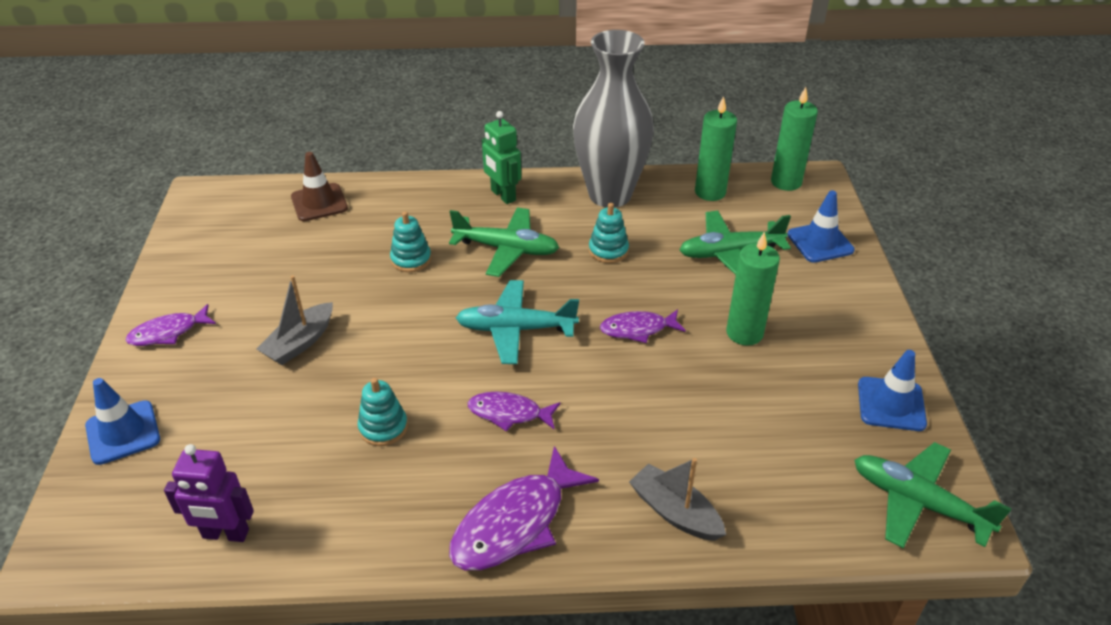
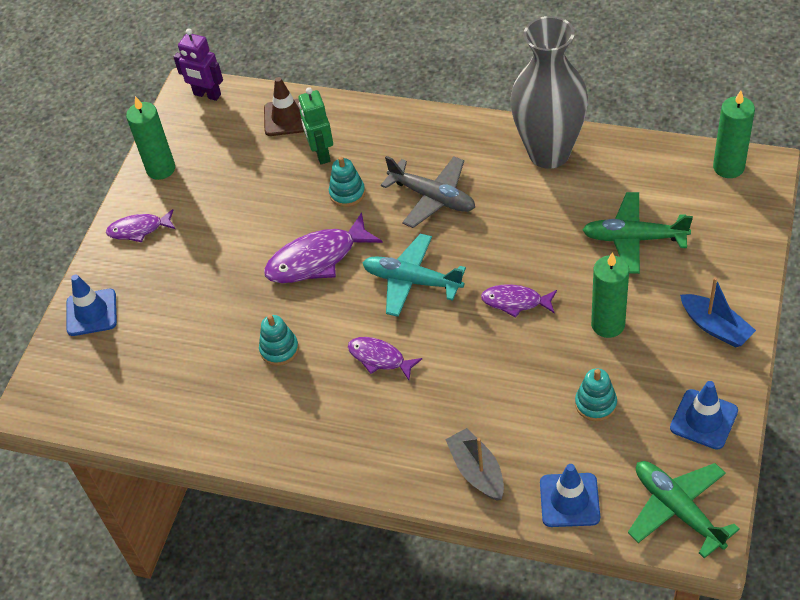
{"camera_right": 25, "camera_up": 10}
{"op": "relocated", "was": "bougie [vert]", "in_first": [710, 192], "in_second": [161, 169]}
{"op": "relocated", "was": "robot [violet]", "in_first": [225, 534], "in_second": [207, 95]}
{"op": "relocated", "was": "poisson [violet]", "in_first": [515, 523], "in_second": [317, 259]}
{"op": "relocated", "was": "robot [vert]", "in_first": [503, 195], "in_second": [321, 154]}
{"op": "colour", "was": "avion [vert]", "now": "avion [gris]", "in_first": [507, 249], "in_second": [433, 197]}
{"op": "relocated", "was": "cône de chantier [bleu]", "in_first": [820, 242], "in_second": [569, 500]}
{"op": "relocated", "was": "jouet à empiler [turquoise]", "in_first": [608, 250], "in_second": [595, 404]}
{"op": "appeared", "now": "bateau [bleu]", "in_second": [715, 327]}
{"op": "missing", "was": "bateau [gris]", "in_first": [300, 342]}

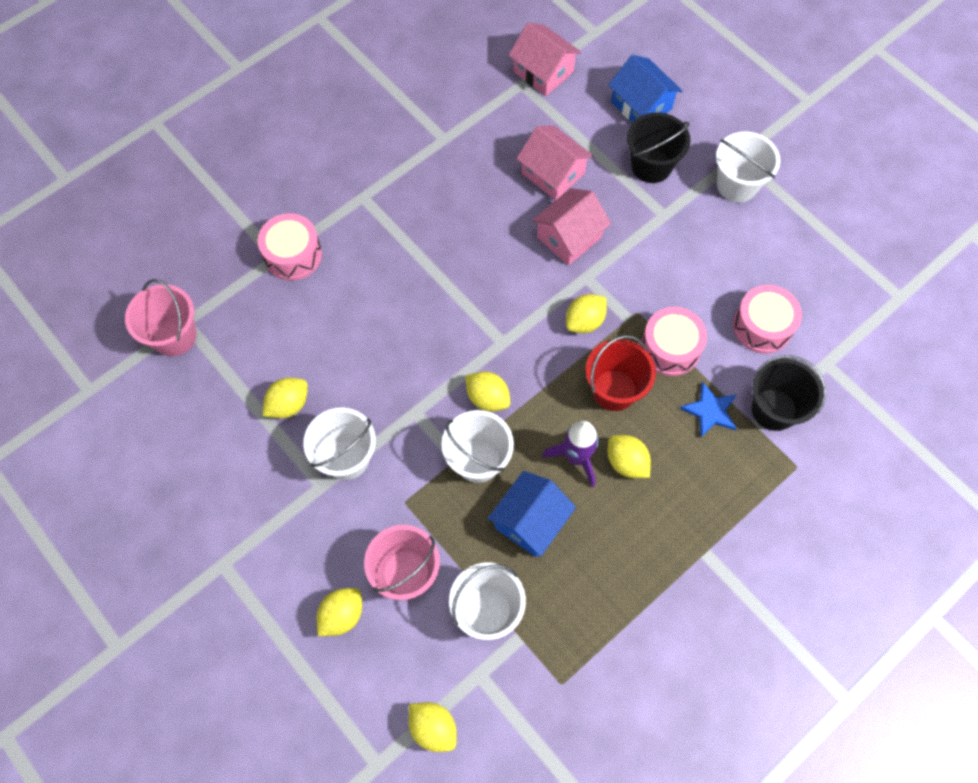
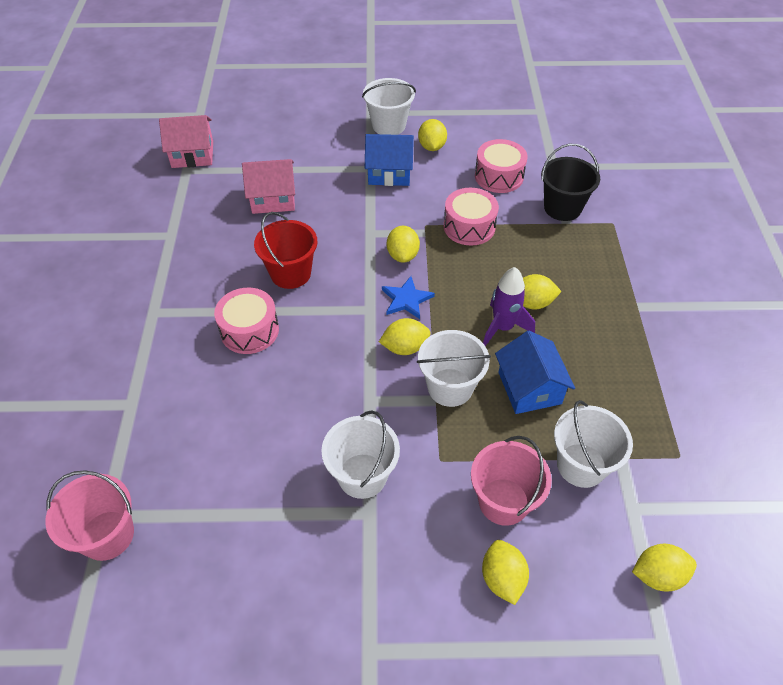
{"camera_right": -50, "camera_up": -15}
{"op": "relocated", "was": "tambour [rose]", "in_first": [293, 255], "in_second": [249, 330]}
{"op": "relocated", "was": "seau [rouge]", "in_first": [614, 390], "in_second": [290, 273]}
{"op": "relocated", "was": "maison [bleu]", "in_first": [641, 105], "in_second": [389, 172]}
{"op": "relocated", "was": "étoile [bleu]", "in_first": [710, 411], "in_second": [406, 299]}
{"op": "relocated", "was": "citron [jaune]", "in_first": [288, 405], "in_second": [431, 147]}
{"op": "missing", "was": "maison [rose]", "in_first": [569, 237]}
{"op": "missing", "was": "seau [noir]", "in_first": [651, 166]}

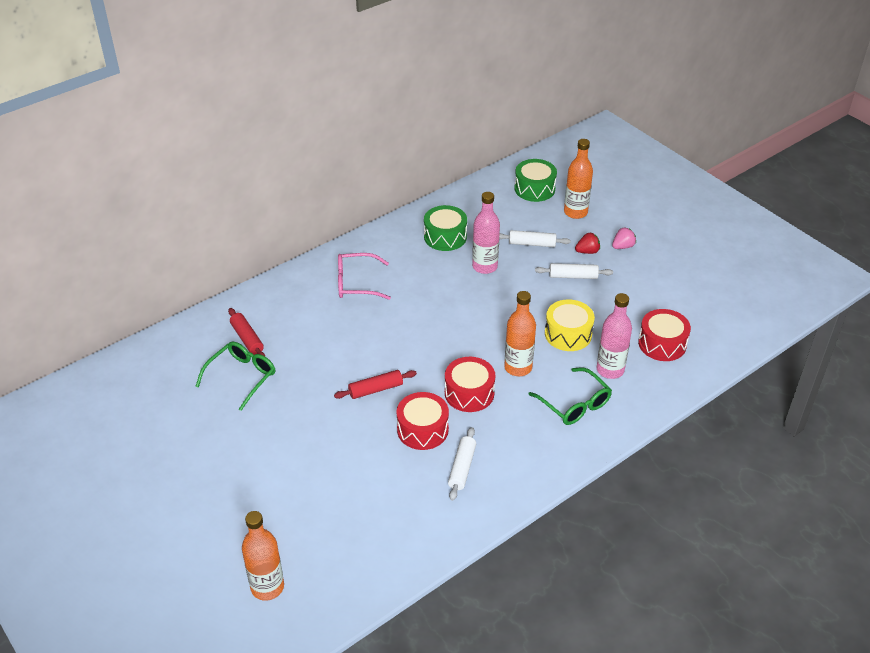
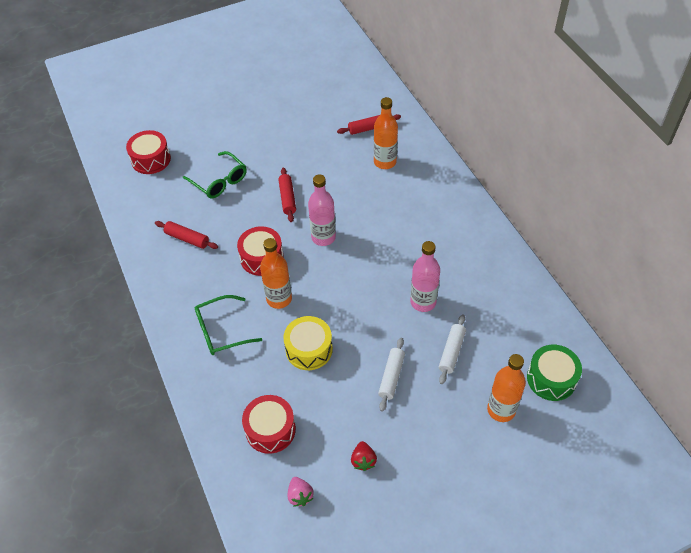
{"camera_right": 105, "camera_up": 10}
{"op": "relocated", "was": "tambour [rouge]", "in_first": [422, 429], "in_second": [151, 159]}
{"op": "colour", "was": "rouleau à pâtisserie [blanc]", "now": "rouleau à pâtisserie [rouge]", "in_first": [462, 468], "in_second": [187, 238]}
{"op": "relocated", "was": "lunettes [vert]", "in_first": [242, 377], "in_second": [219, 181]}
{"op": "relocated", "was": "fraise [rose]", "in_first": [622, 246], "in_second": [300, 495]}
{"op": "relocated", "was": "bouteille [rose]", "in_first": [610, 370], "in_second": [323, 237]}
{"op": "relocated", "was": "fraise [rouge]", "in_first": [587, 251], "in_second": [363, 460]}
{"op": "relocated", "was": "bouteille [orange]", "in_first": [267, 587], "in_second": [385, 162]}
{"op": "missing", "was": "lunettes [rose]", "in_first": [356, 283]}
{"op": "missing", "was": "tambour [vert]", "in_first": [445, 237]}

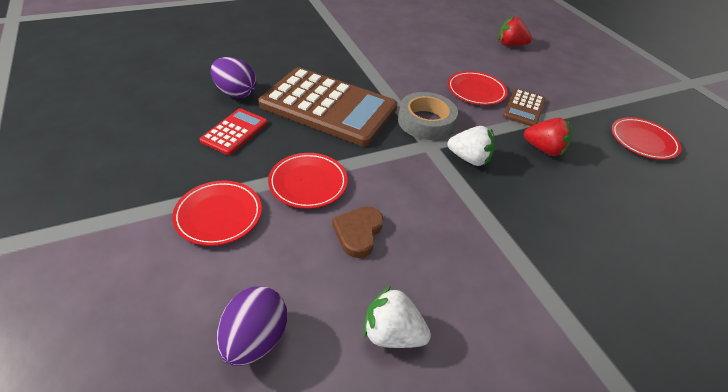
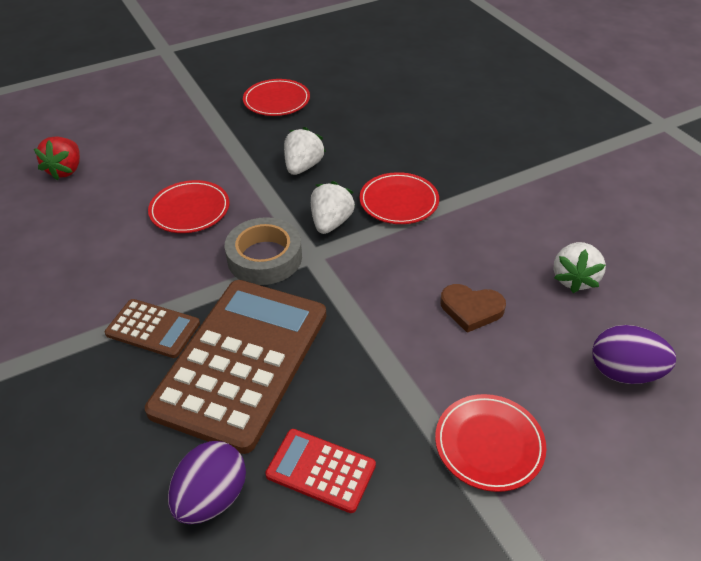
{"camera_right": -90, "camera_up": 0}
{"op": "relocated", "was": "calculatrice [marron]", "in_first": [524, 108], "in_second": [153, 329]}
{"op": "colour", "was": "fraise [rouge]", "now": "fraise [blanc]", "in_first": [543, 149], "in_second": [303, 167]}
{"op": "relocated", "was": "assiette [rouge]", "in_first": [308, 183], "in_second": [399, 202]}

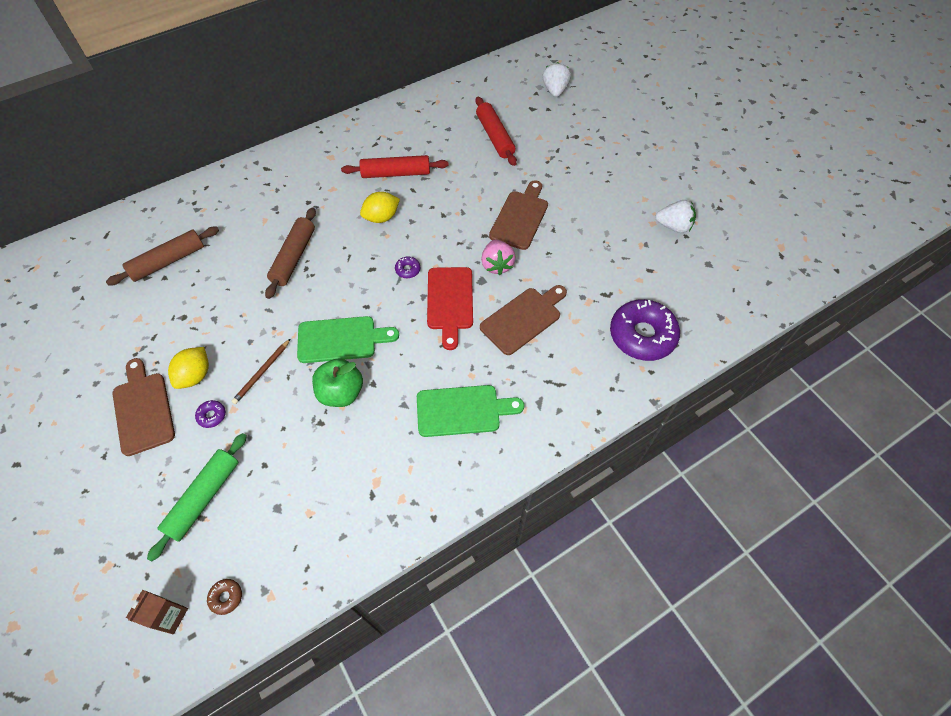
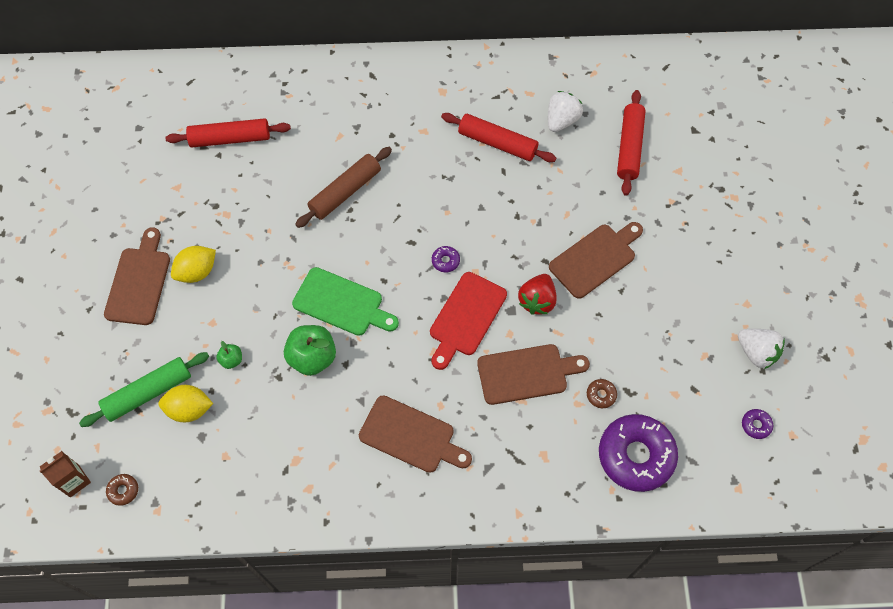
{"camera_right": 30, "camera_up": 5}
{"op": "relocated", "was": "citron [jaune]", "in_first": [381, 217], "in_second": [189, 409]}
{"op": "colour", "was": "rouleau à pâtisserie [marron]", "now": "rouleau à pâtisserie [rouge]", "in_first": [168, 261], "in_second": [230, 138]}
{"op": "appeared", "now": "pomme [vert]", "in_second": [231, 360]}
{"op": "colour", "was": "planche à découper [vert]", "now": "planche à découper [marron]", "in_first": [462, 410], "in_second": [411, 436]}
{"op": "colour", "was": "fraise [rose]", "now": "fraise [rouge]", "in_first": [497, 265], "in_second": [537, 301]}
{"op": "relocated", "was": "fraise [blanc]", "in_first": [555, 90], "in_second": [561, 120]}
{"op": "appeared", "now": "beignet [marron]", "in_second": [601, 395]}
{"op": "relocated", "was": "beignet [violet]", "in_first": [212, 416], "in_second": [756, 425]}
{"op": "missing", "was": "crayon [marron]", "in_first": [262, 372]}

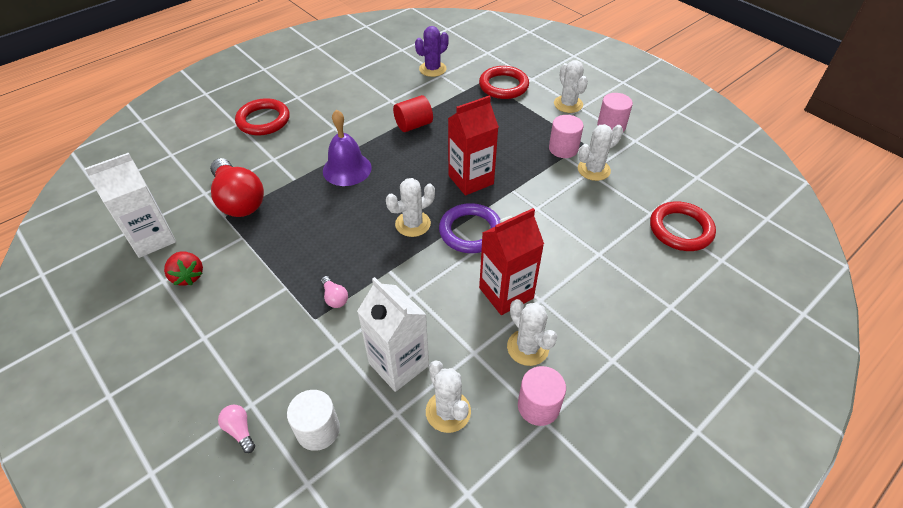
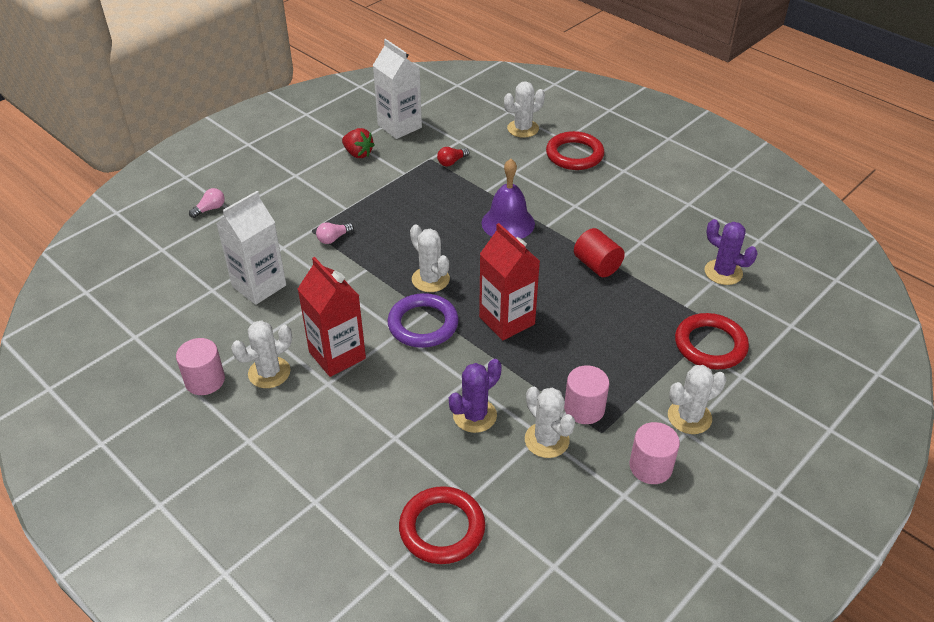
{"camera_right": 85, "camera_up": -5}
{"op": "spun", "was": "fraise [rouge]", "in_first": [188, 276], "in_second": [358, 154], "clockwise": -105}
{"op": "size", "was": "ampoule [rouge]", "in_first": [239, 200], "in_second": [452, 162], "ratio": 0.42}
{"op": "appeared", "now": "cactus [violet]", "in_second": [474, 415]}
{"op": "relocated", "was": "cactus [blanc]", "in_first": [448, 411], "in_second": [523, 129]}
{"op": "missing", "was": "cylindre [blanc]", "in_first": [318, 430]}

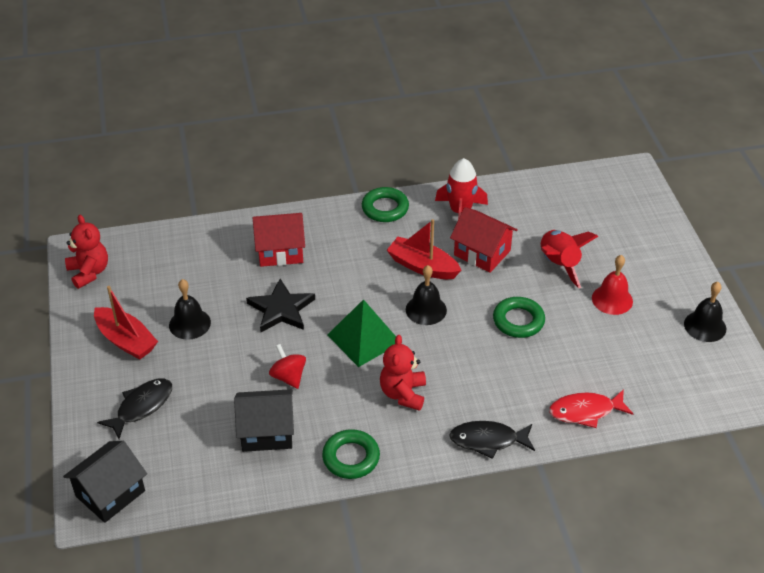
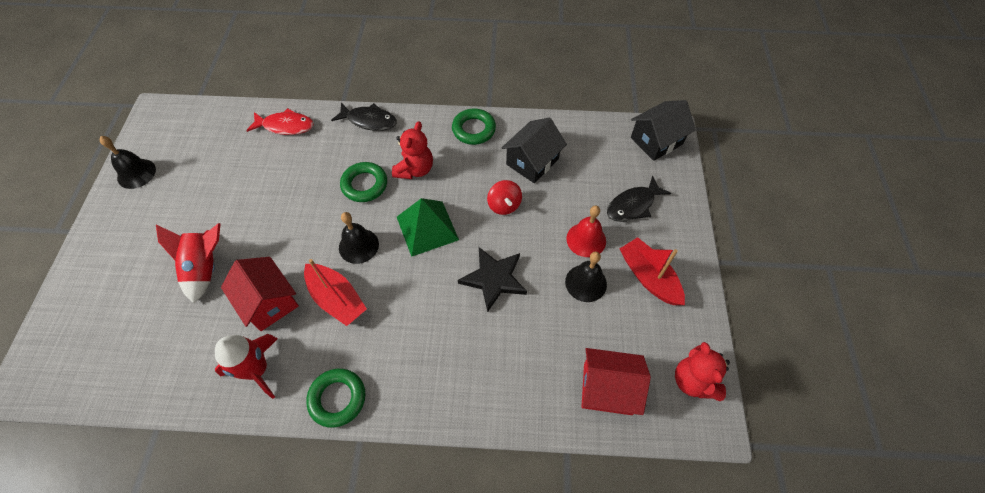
{"camera_right": -165, "camera_up": 15}
{"op": "relocated", "was": "anneau [vert]", "in_first": [518, 321], "in_second": [364, 185]}
{"op": "spun", "was": "maison [noir]", "in_first": [267, 432], "in_second": [532, 162], "clockwise": -60}
{"op": "relocated", "was": "cloche [rouge]", "in_first": [612, 299], "in_second": [586, 239]}
{"op": "relocated", "was": "maison [rouge]", "in_first": [280, 251], "in_second": [607, 388]}

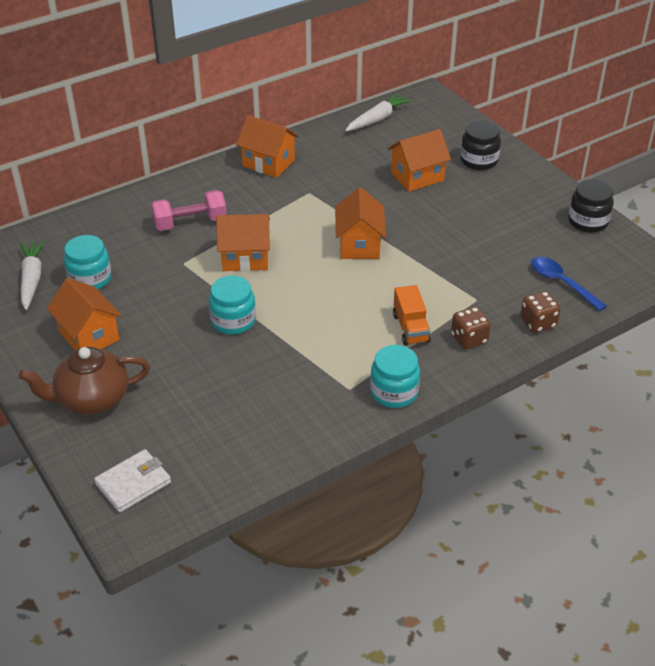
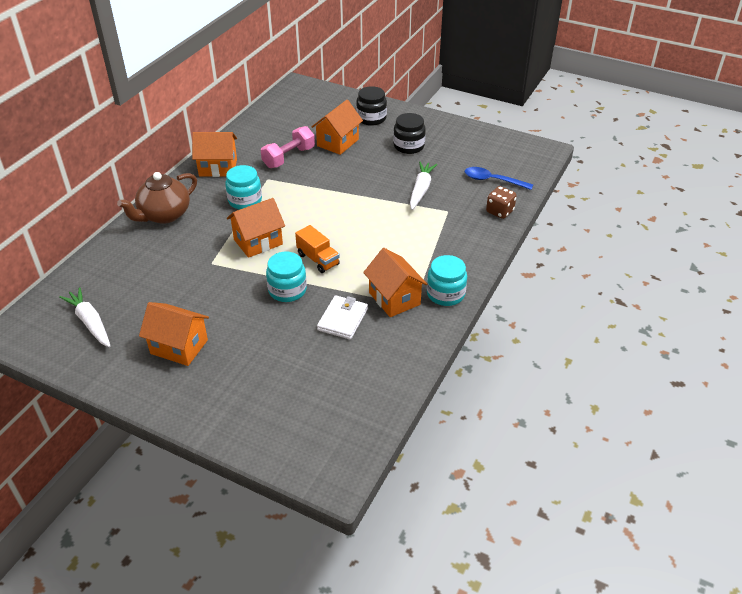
{"camera_right": -30, "camera_up": 0}
{"op": "relocated", "was": "théière [marron]", "in_first": [92, 399], "in_second": [164, 215]}
{"op": "relocated", "was": "bocal [turquoise]", "in_first": [90, 279], "in_second": [245, 200]}
{"op": "relocated", "was": "haltère [rose]", "in_first": [190, 223], "in_second": [289, 157]}
{"op": "relocated", "was": "camion [orange]", "in_first": [410, 328], "in_second": [318, 259]}
{"op": "relocated", "was": "portefeuille [blanc]", "in_first": [133, 483], "in_second": [342, 319]}
{"op": "relocated", "was": "maison [orange]", "in_first": [359, 245], "in_second": [394, 298]}
{"op": "relocated", "was": "bocal [noir]", "in_first": [588, 221], "in_second": [409, 146]}
{"op": "relocated", "was": "carotte [blanc]", "in_first": [377, 119], "in_second": [421, 189]}
{"op": "missing", "was": "dé [marron]", "in_first": [469, 339]}

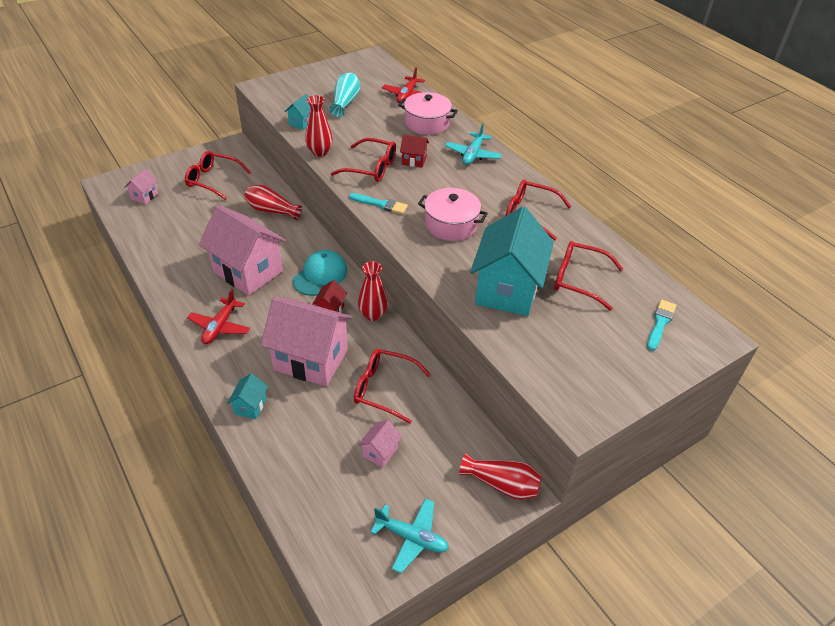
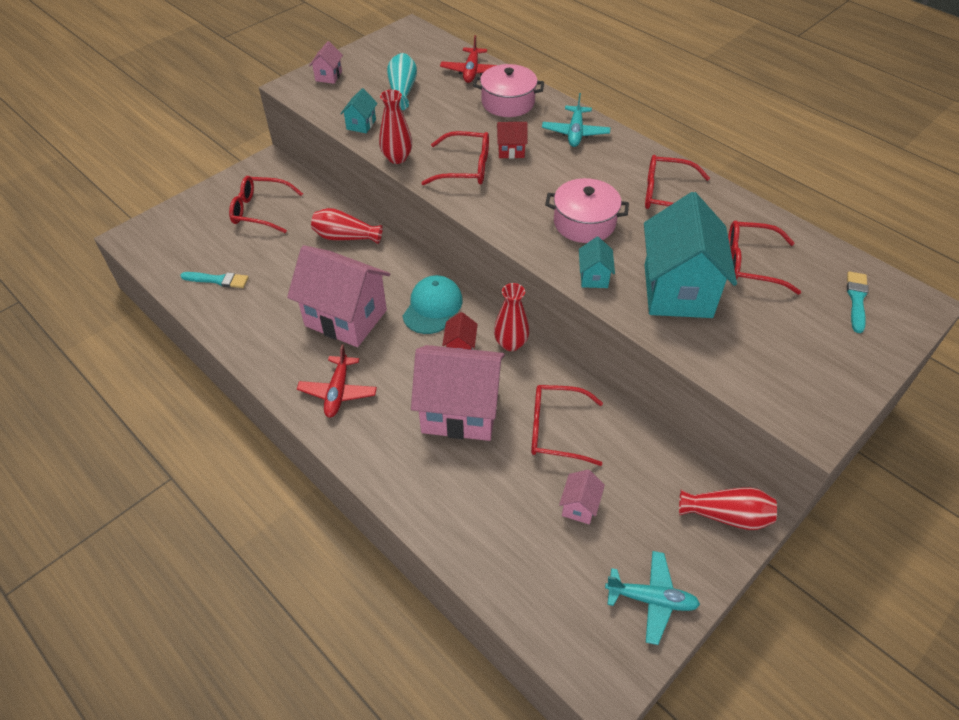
{"camera_right": -10, "camera_up": 5}
{"op": "relocated", "was": "pinceau [turquoise]", "in_first": [380, 204], "in_second": [217, 280]}
{"op": "relocated", "was": "maison [rose]", "in_first": [144, 196], "in_second": [328, 76]}
{"op": "relocated", "was": "maison [turquoise]", "in_first": [250, 406], "in_second": [593, 277]}

